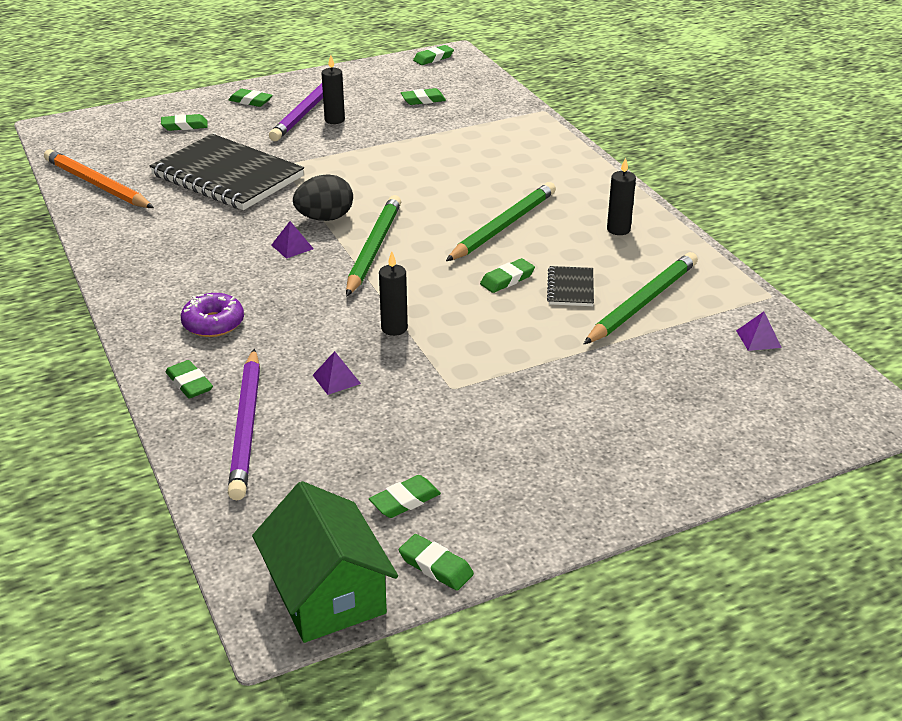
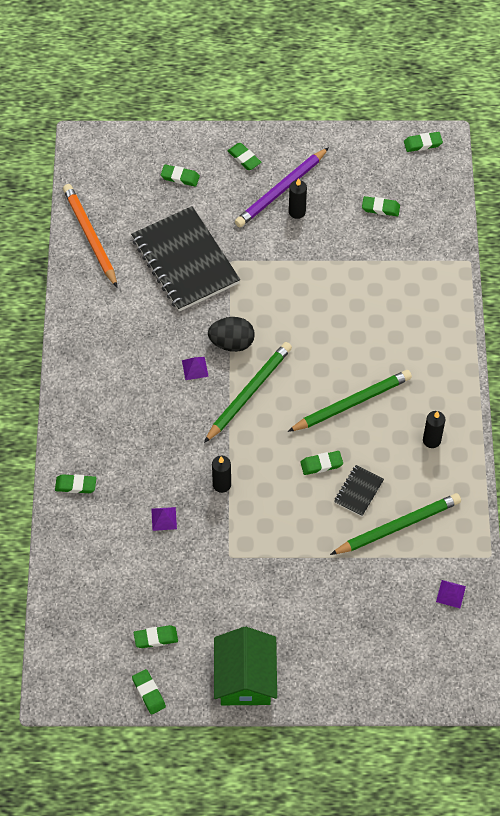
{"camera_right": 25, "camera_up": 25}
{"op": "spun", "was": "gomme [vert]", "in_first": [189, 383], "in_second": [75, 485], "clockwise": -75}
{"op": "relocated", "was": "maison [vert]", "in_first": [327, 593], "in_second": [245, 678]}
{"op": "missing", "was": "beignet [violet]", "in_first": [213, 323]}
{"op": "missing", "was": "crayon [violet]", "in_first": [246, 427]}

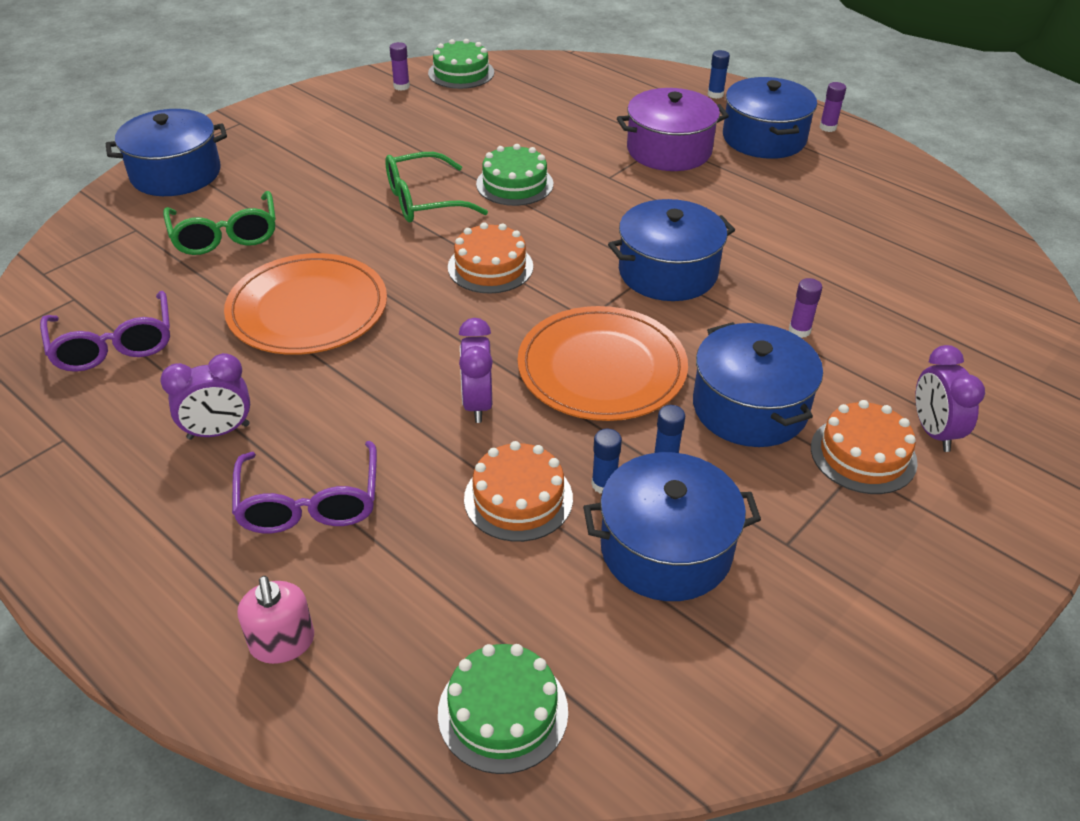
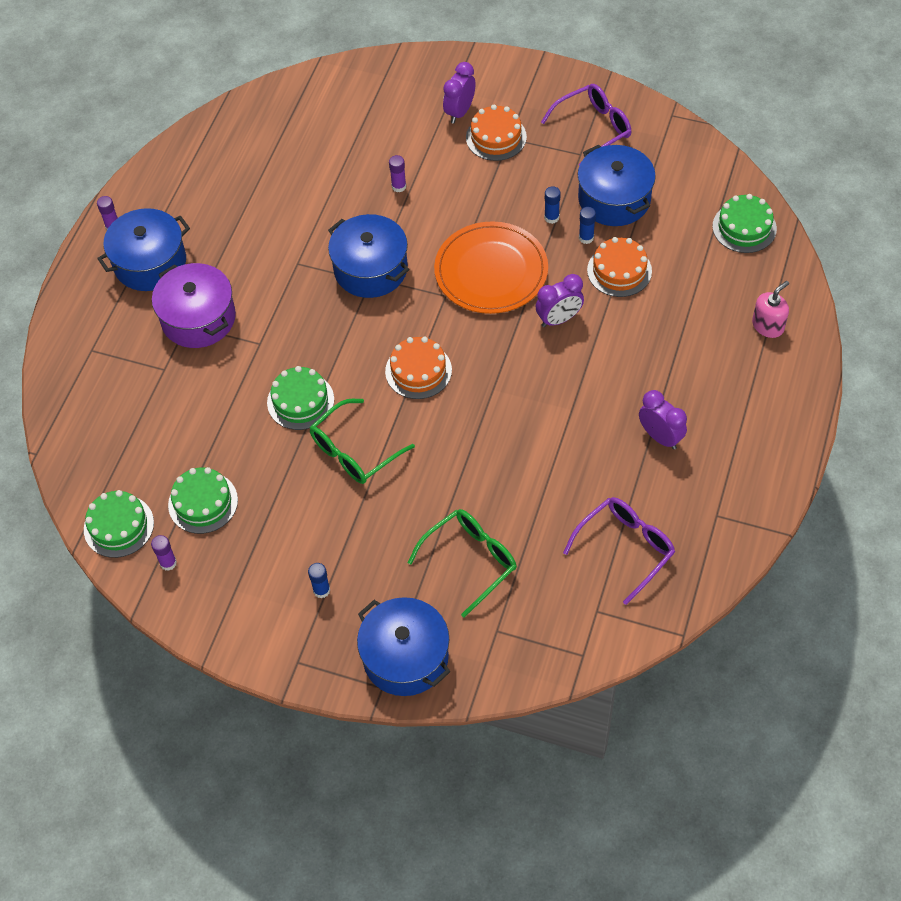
{"camera_right": -110, "camera_up": 15}
{"op": "appeared", "now": "gâteau [vert]", "in_second": [203, 502]}
{"op": "relocated", "was": "bâton de colle [bleu]", "in_first": [715, 94], "in_second": [321, 590]}
{"op": "spun", "was": "lunettes [vert]", "in_first": [424, 201], "in_second": [355, 451], "clockwise": 90}
{"op": "spun", "was": "réveil [violet]", "in_first": [933, 432], "in_second": [460, 112], "clockwise": 150}
{"op": "relocated", "was": "lunettes [violet]", "in_first": [309, 502], "in_second": [593, 128]}
{"op": "missing", "was": "assiette [orange]", "in_first": [308, 309]}
{"op": "missing", "was": "marmite [bleu]", "in_first": [750, 407]}

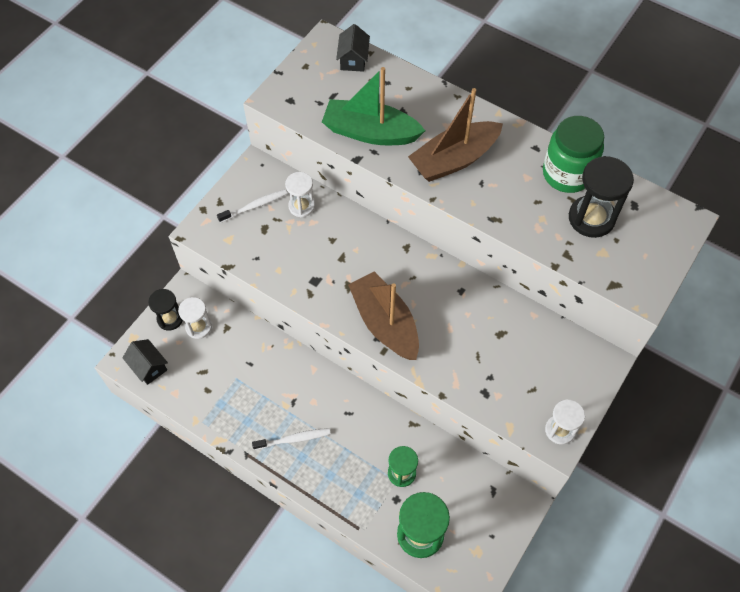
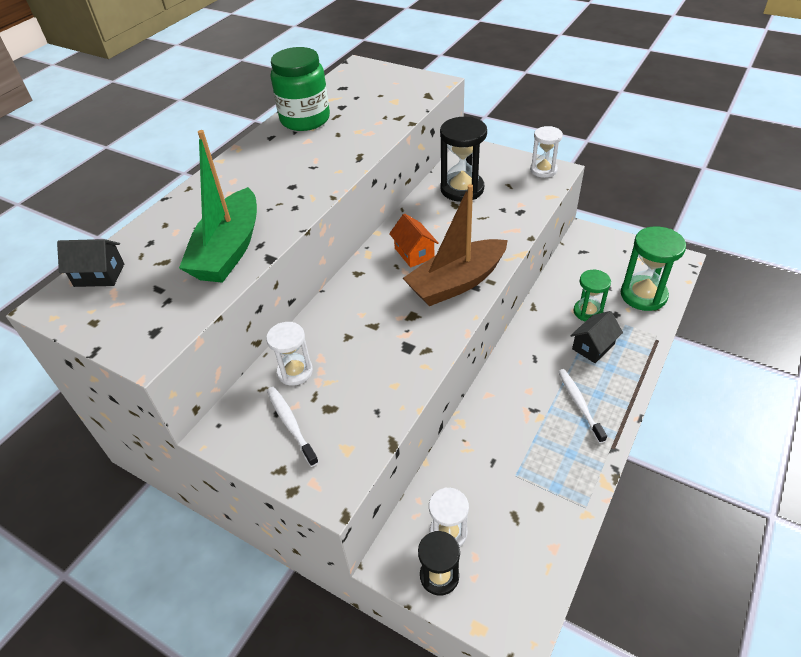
{"camera_right": -90, "camera_up": -15}
{"op": "appeared", "now": "maison [orange]", "in_second": [414, 253]}
{"op": "relocated", "was": "sablier [noir]", "in_first": [591, 218], "in_second": [462, 189]}
{"op": "relocated", "was": "maison [noir]", "in_first": [148, 367], "in_second": [593, 347]}
{"op": "missing", "was": "bateau [marron]", "in_first": [454, 159]}

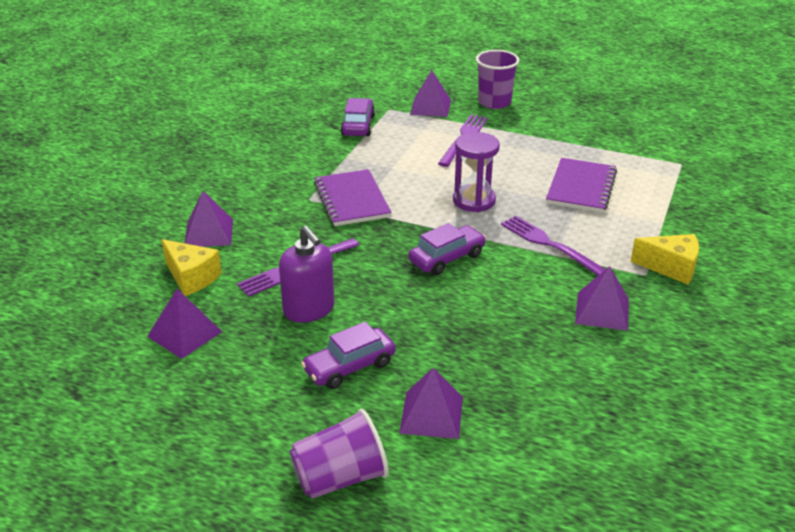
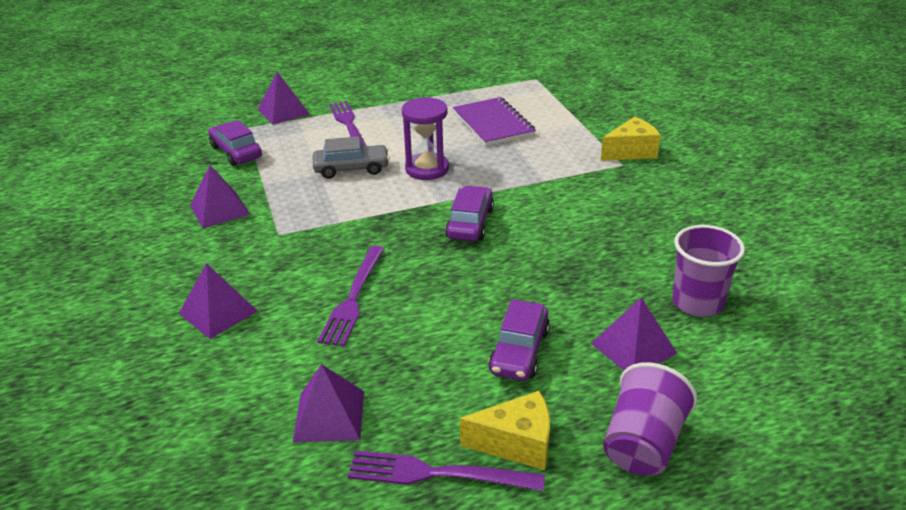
{"camera_right": -40, "camera_up": 0}
{"op": "relocated", "was": "pyramide [violet]", "in_first": [602, 311], "in_second": [219, 210]}
{"op": "appeared", "now": "voiture [gris]", "in_second": [351, 169]}
{"op": "relocated", "was": "fourchette [violet]", "in_first": [550, 245], "in_second": [437, 473]}
{"op": "relocated", "was": "fromage [jaune]", "in_first": [191, 277], "in_second": [516, 443]}
{"op": "relocated", "was": "gobelet [violet]", "in_first": [494, 102], "in_second": [697, 302]}
{"op": "missing", "was": "distributeur de savon [violet]", "in_first": [309, 309]}
{"op": "missing", "was": "carnet [violet]", "in_first": [351, 200]}

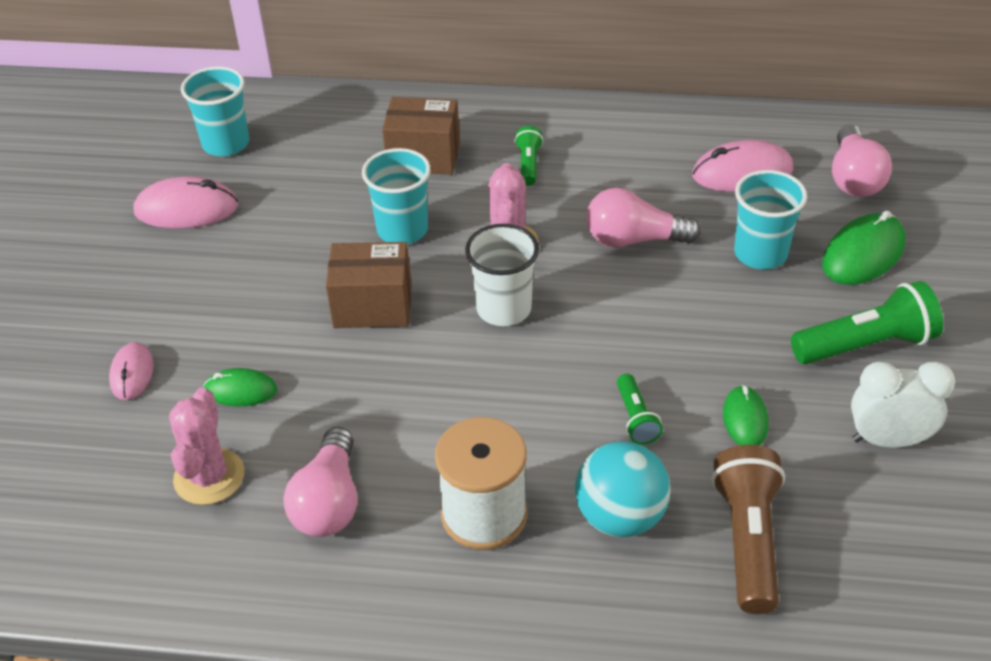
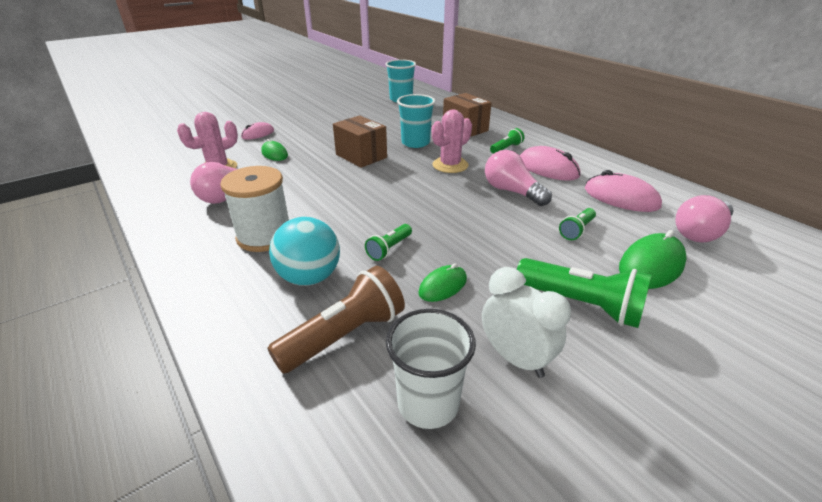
{"camera_right": 45, "camera_up": -10}
{"op": "relocated", "was": "gobelet [blanc]", "in_first": [504, 309], "in_second": [428, 403]}
{"op": "relocated", "was": "souris [rose]", "in_first": [186, 209], "in_second": [548, 168]}
{"op": "exchanged", "was": "gobelet [turquoise]", "now": "lampe de poche [vert]", "in_first": [760, 253], "in_second": [577, 230]}
{"op": "spun", "was": "souris [vert]", "in_first": [863, 254], "in_second": [651, 265], "clockwise": -45}

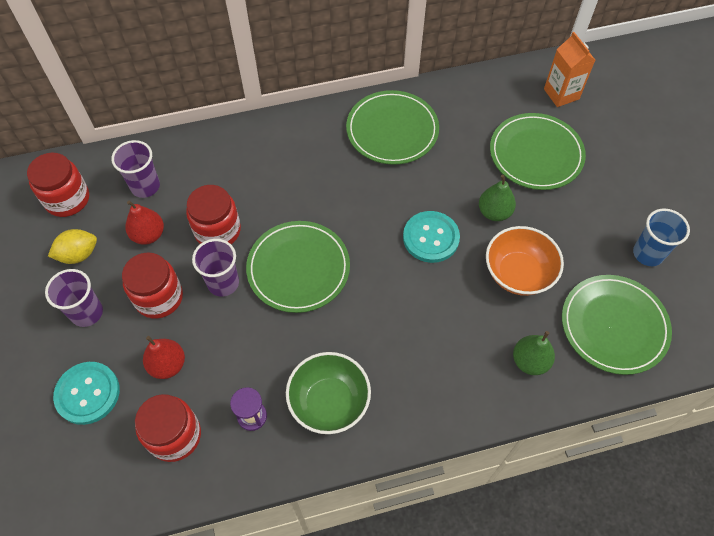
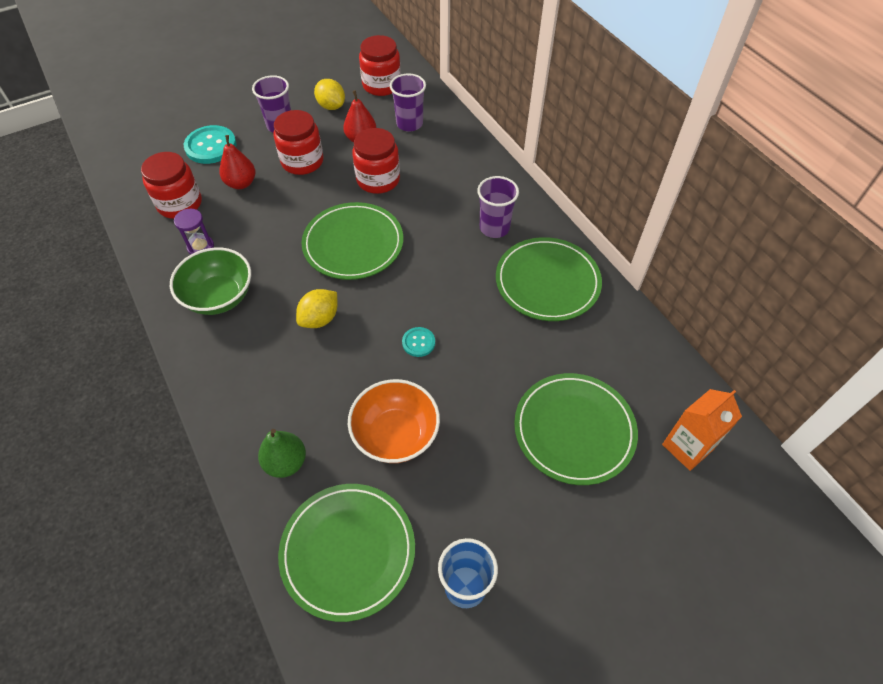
{"camera_right": 75, "camera_up": -5}
{"op": "appeared", "now": "citron [jaune]", "in_second": [320, 319]}
{"op": "size", "was": "bouton [turquoise]", "in_first": [431, 238], "in_second": [418, 342], "ratio": 0.53}
{"op": "relocated", "was": "gobelet [violet]", "in_first": [223, 283], "in_second": [494, 228]}
{"op": "missing", "was": "poire [vert]", "in_first": [494, 212]}

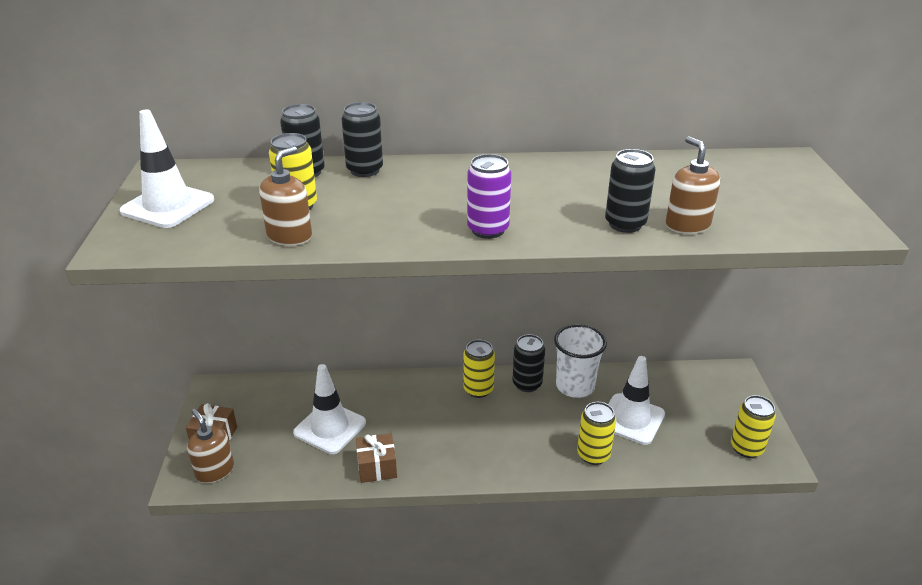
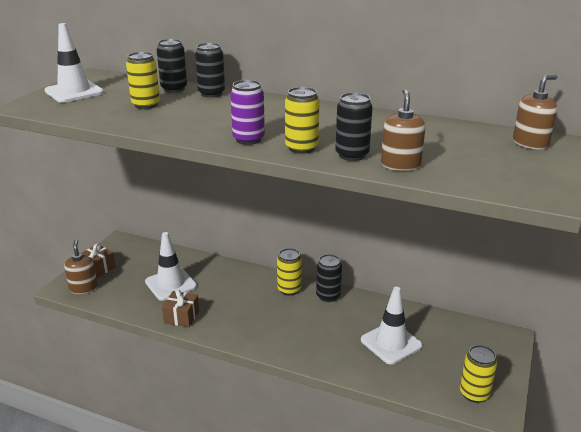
{"camera_right": 25, "camera_up": -5}
{"op": "relocated", "was": "canette [jaune]", "in_first": [593, 455], "in_second": [301, 148]}
{"op": "relocated", "was": "distributeur de savon [marron]", "in_first": [289, 236], "in_second": [530, 143]}
{"op": "missing", "was": "gobelet [blanc]", "in_first": [575, 386]}

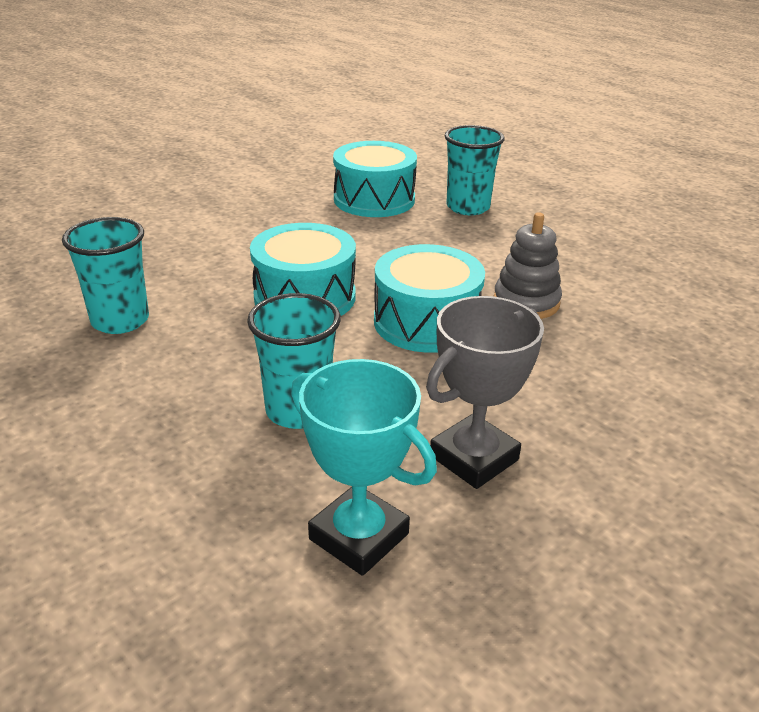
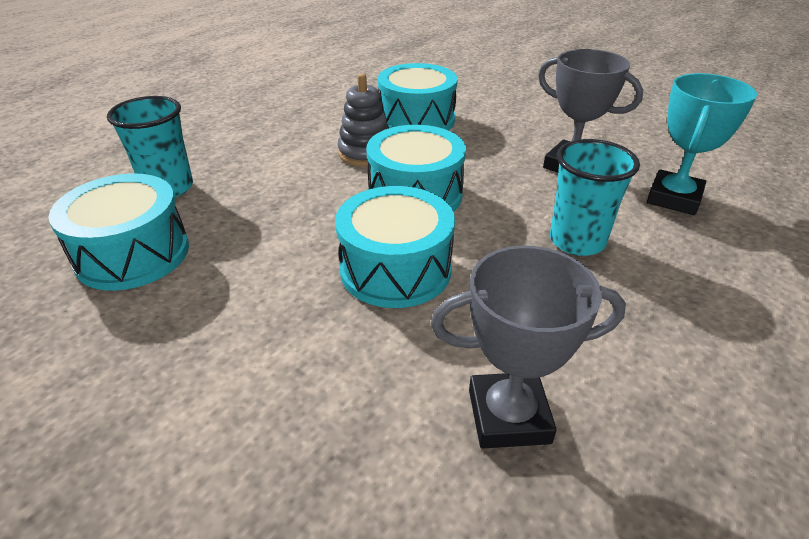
{"camera_right": -100, "camera_up": 5}
{"op": "appeared", "now": "tambour [turquoise]", "in_second": [416, 120]}
{"op": "exchanged", "was": "gobelet [turquoise]", "now": "trophée [gris]", "in_first": [120, 321], "in_second": [508, 416]}

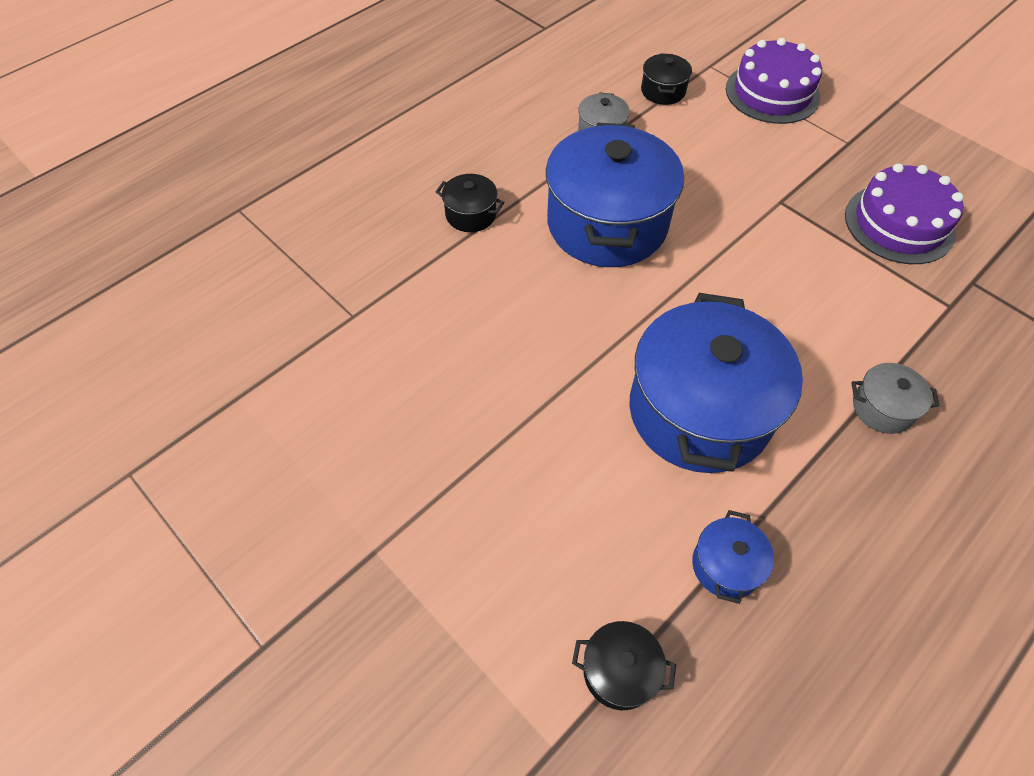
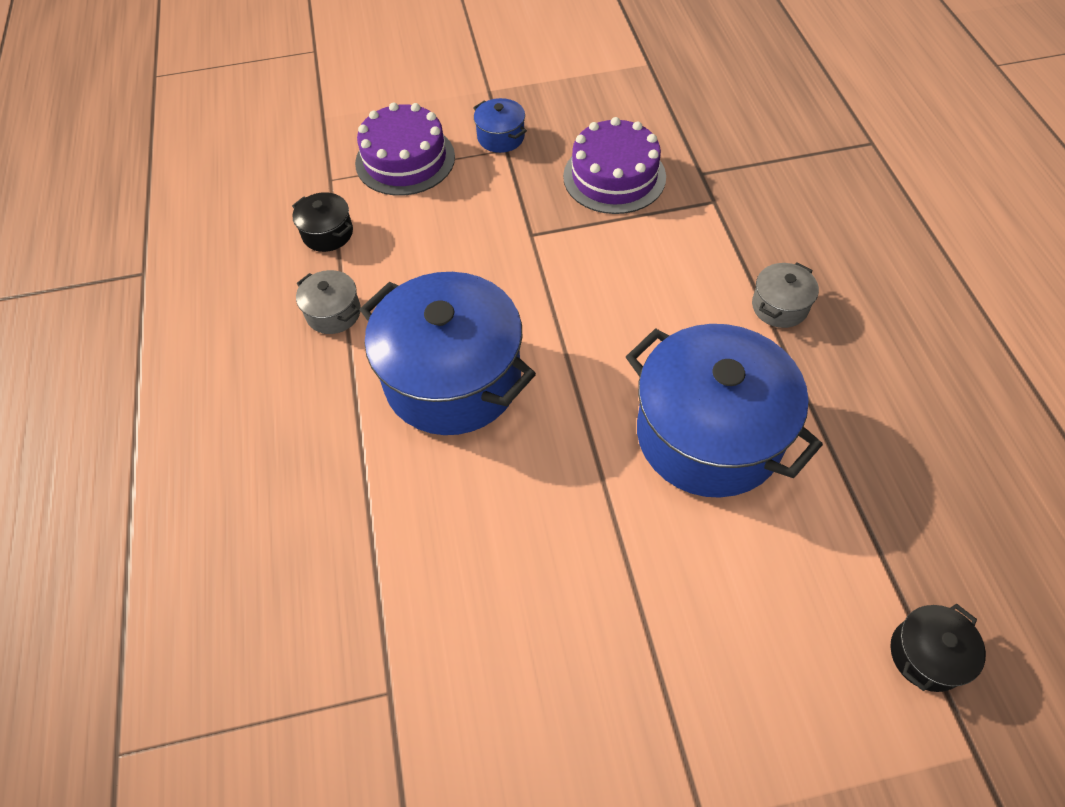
{"camera_right": -55, "camera_up": 0}
{"op": "relocated", "was": "marmite [bleu]", "in_first": [726, 565], "in_second": [501, 137]}
{"op": "missing", "was": "marmite [noir]", "in_first": [471, 214]}

